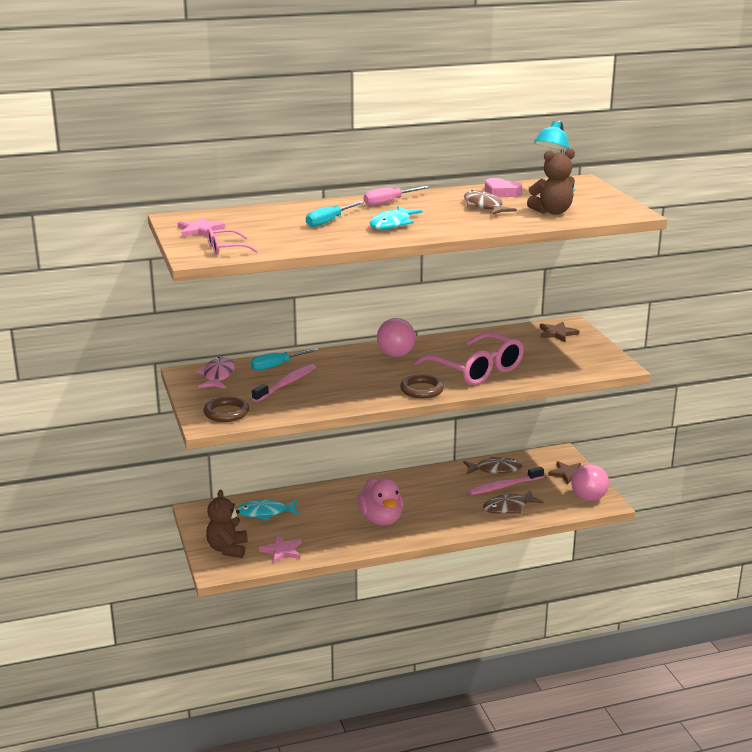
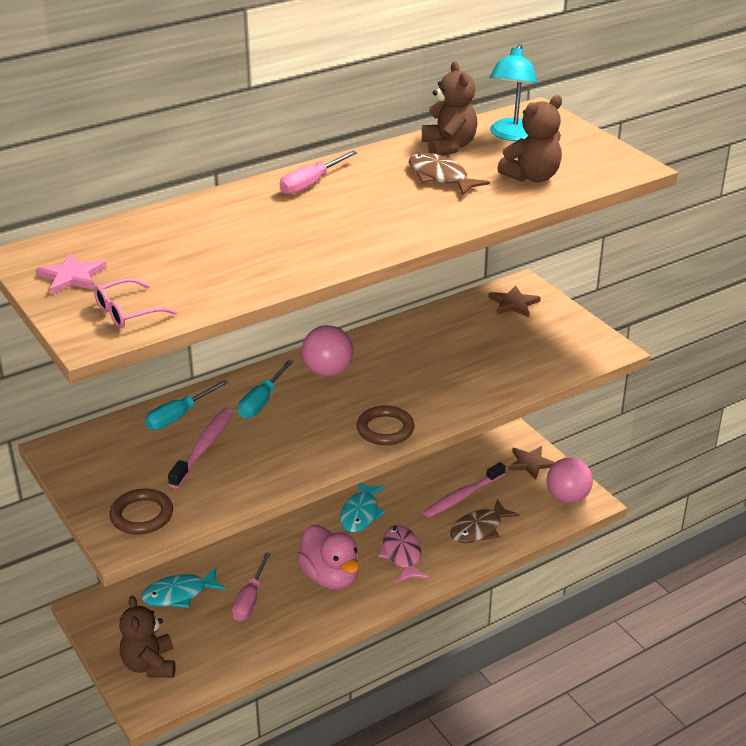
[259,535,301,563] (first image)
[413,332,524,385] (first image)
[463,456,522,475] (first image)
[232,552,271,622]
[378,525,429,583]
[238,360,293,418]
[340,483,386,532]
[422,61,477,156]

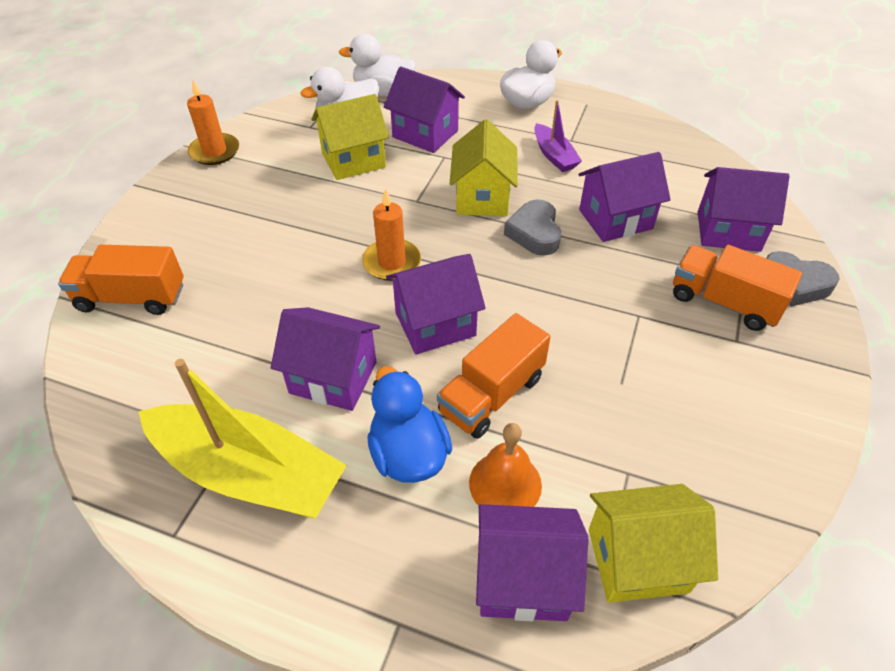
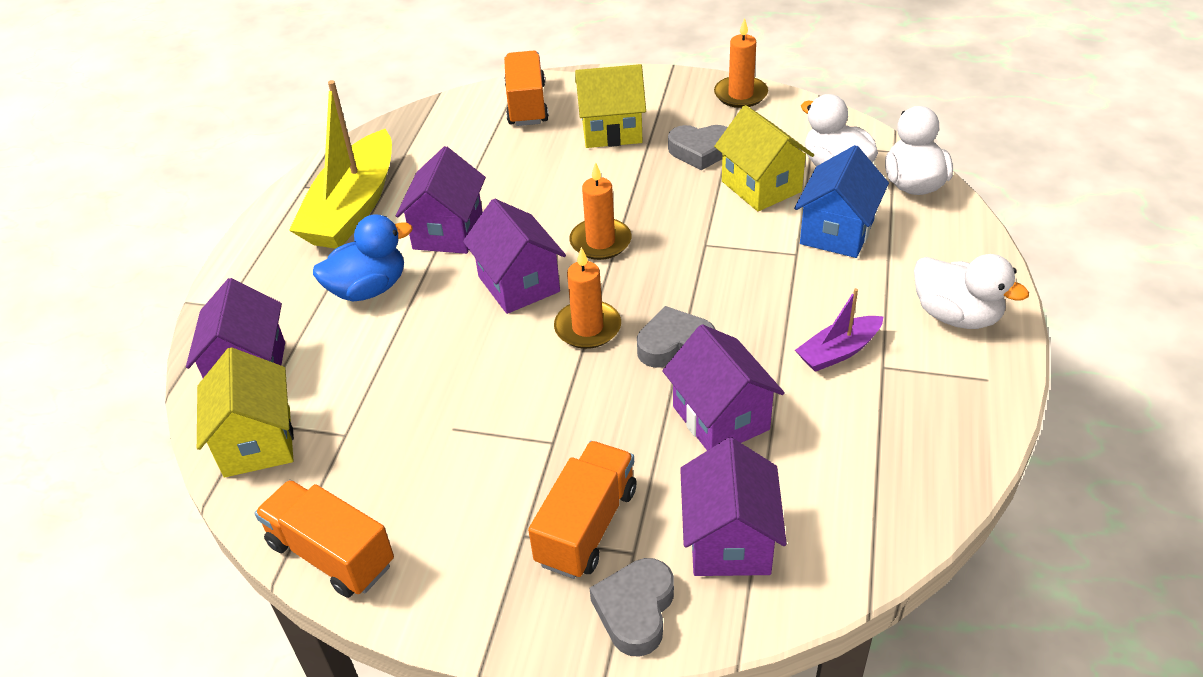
[469,423,542,507] (first image)
[554,247,621,349]
[668,125,728,170]
[255,480,394,598]
[575,64,646,148]
[794,145,889,258]

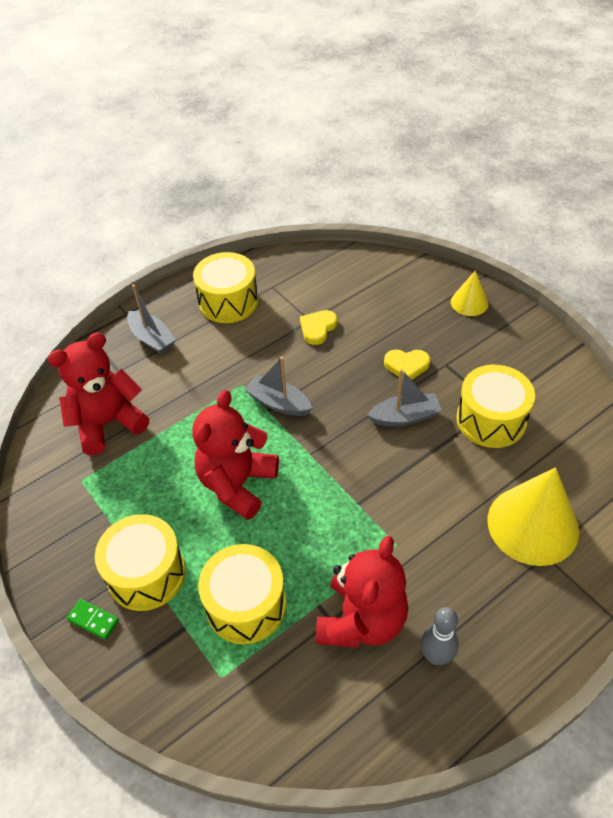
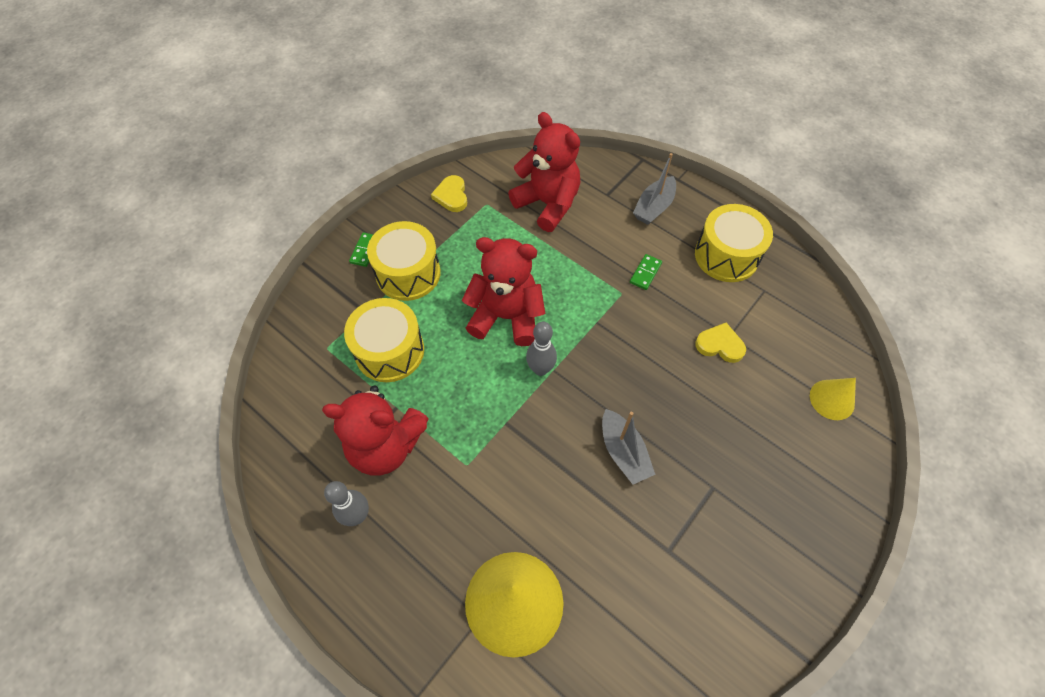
[244,357,312,416] (first image)
[456,365,535,448] (first image)
[526,322,557,376]
[630,254,662,290]
[431,175,467,212]
[810,378,856,420]

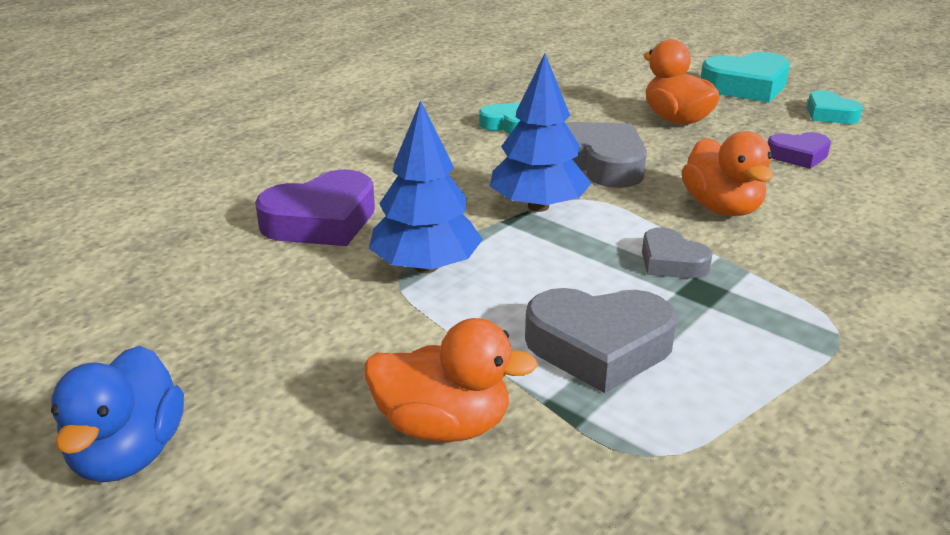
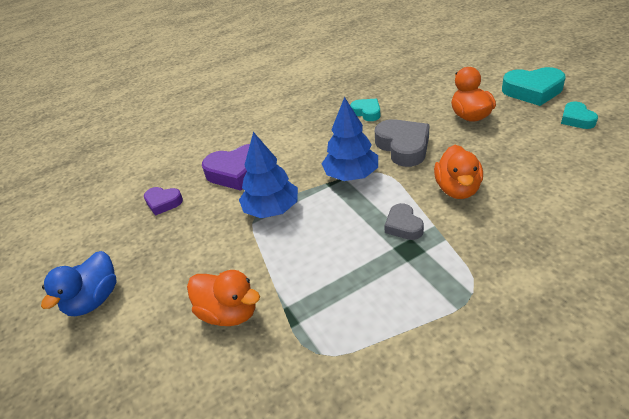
[525,288,677,393] (first image)
[144,187,183,216]

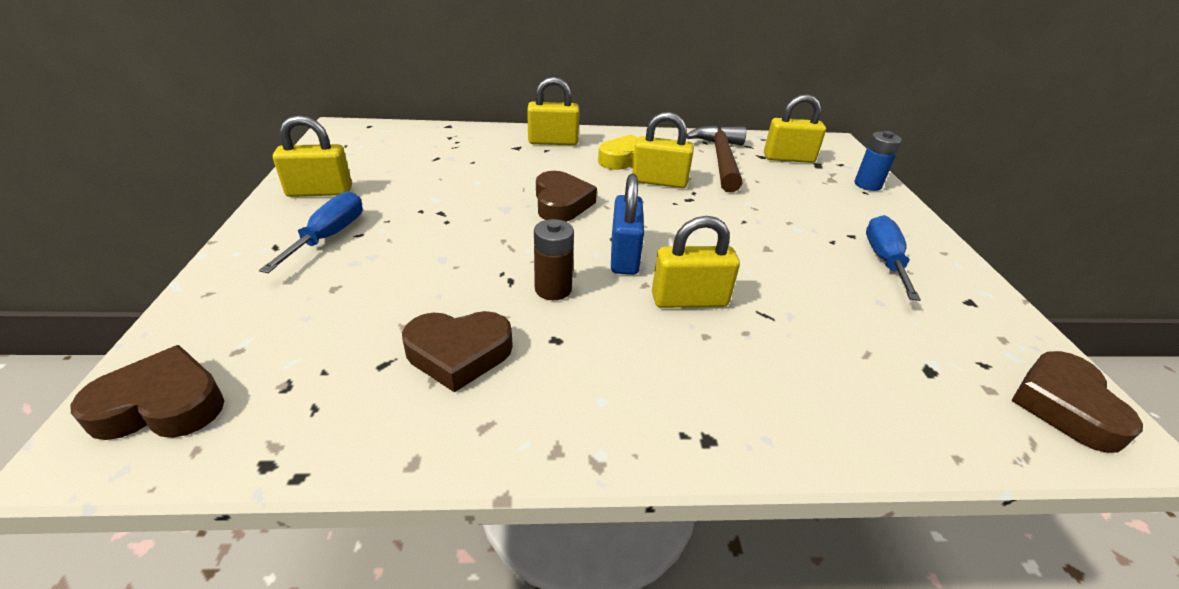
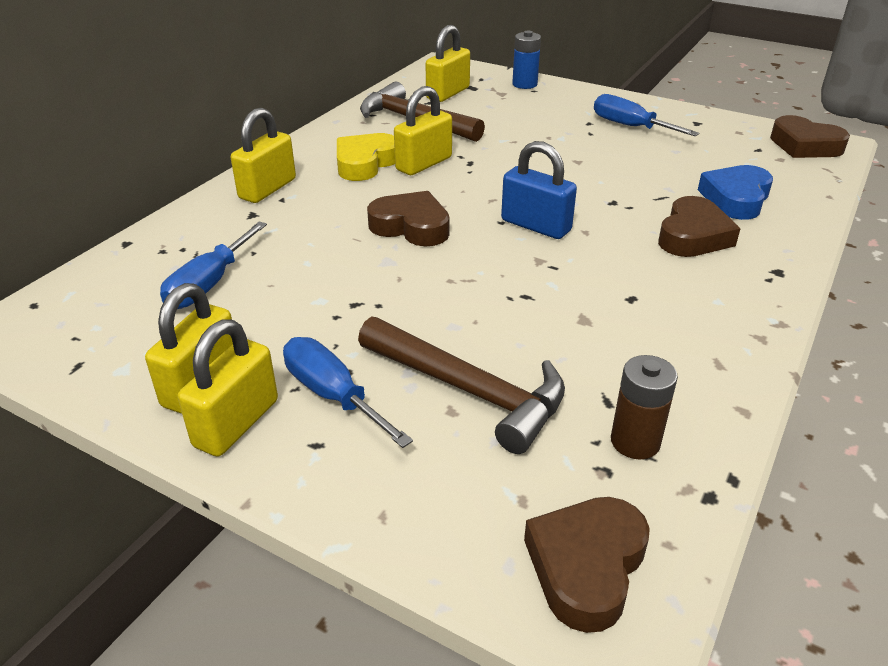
[160,222,267,309]
[358,317,565,454]
[698,165,773,220]
[658,196,741,257]
[611,355,678,459]
[178,319,278,457]

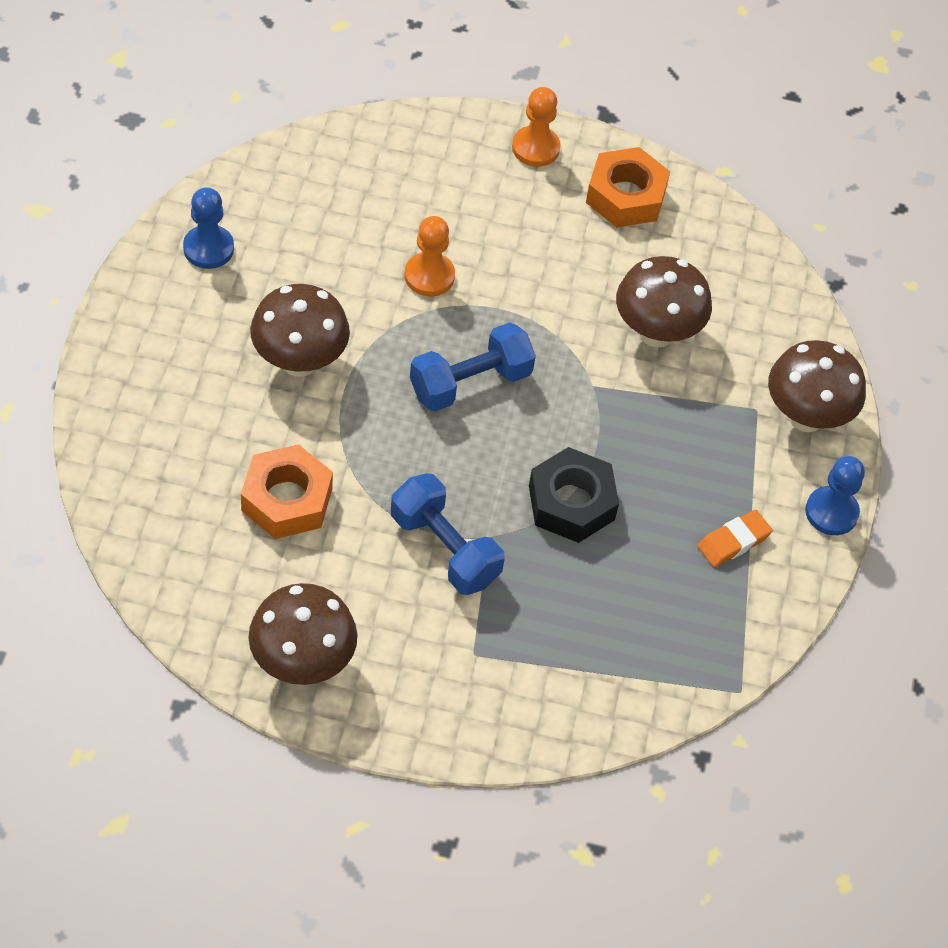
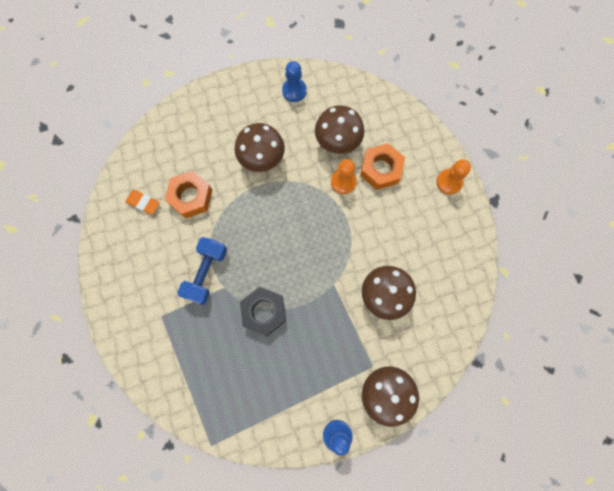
[410,322,536,411] (first image)
[315,105,364,154]
[360,143,405,190]
[125,190,160,214]

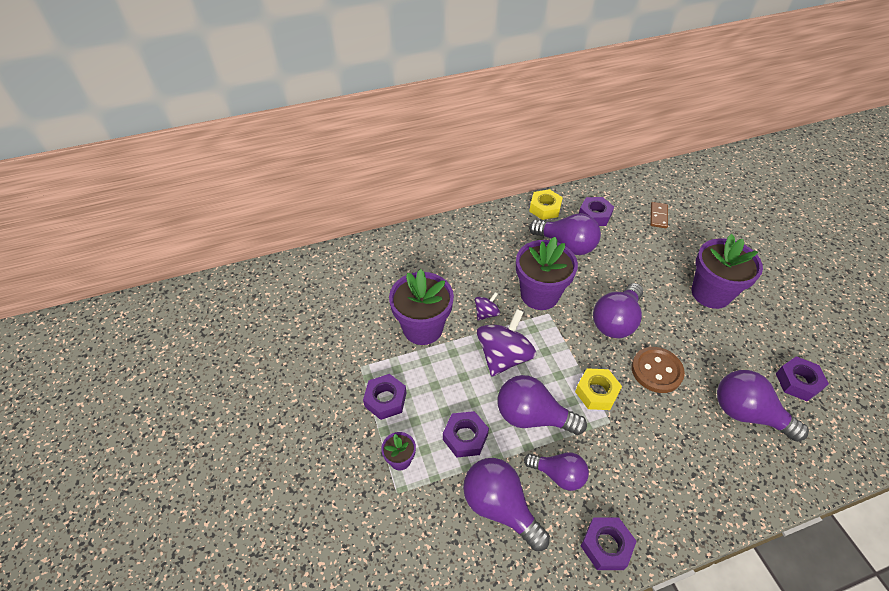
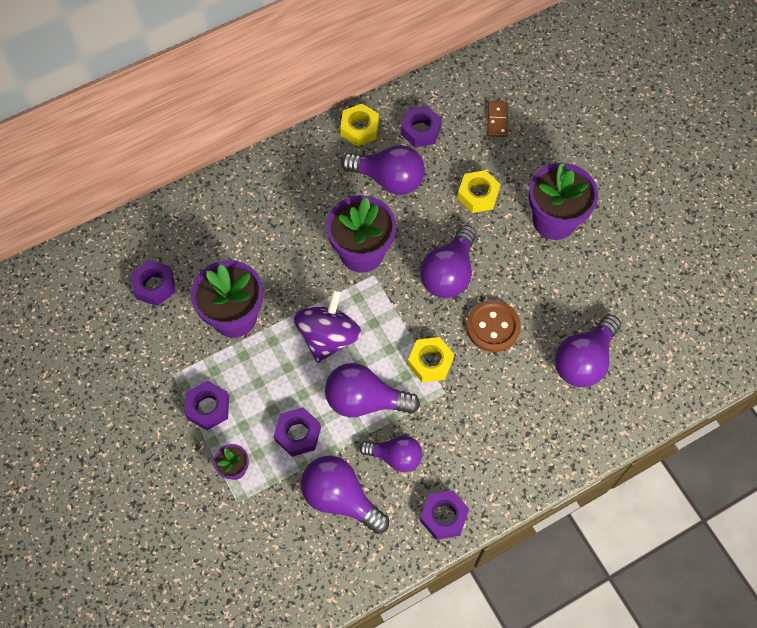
[475,292,500,321] (first image)
[457,170,500,213]
[131,260,176,306]
[555,314,621,387]

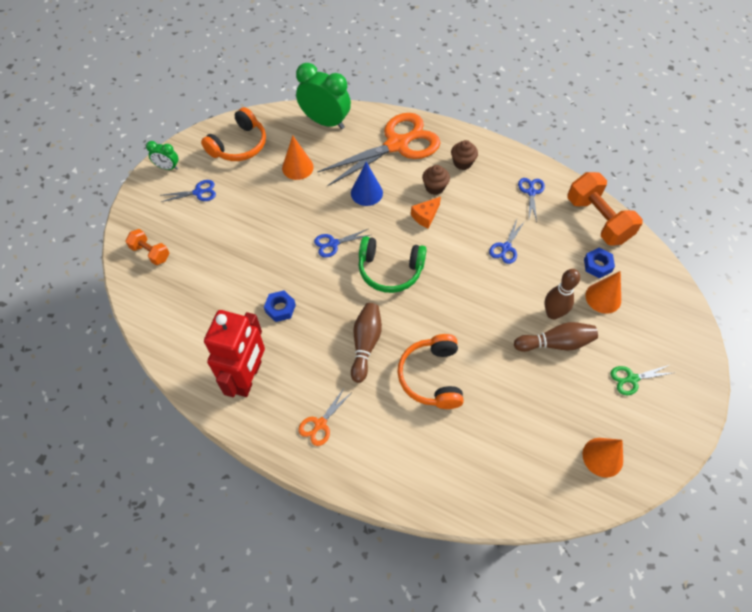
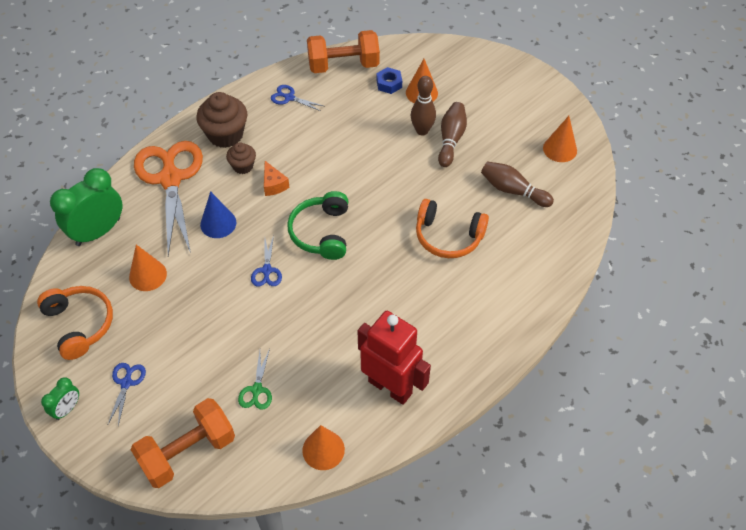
[264,291,296,322] (first image)
[298,387,351,446] (first image)
[489,220,525,264] (first image)
[302,425,345,470]
[481,161,554,207]
[238,349,272,410]
[287,191,348,260]
[131,398,235,488]
[196,92,247,148]

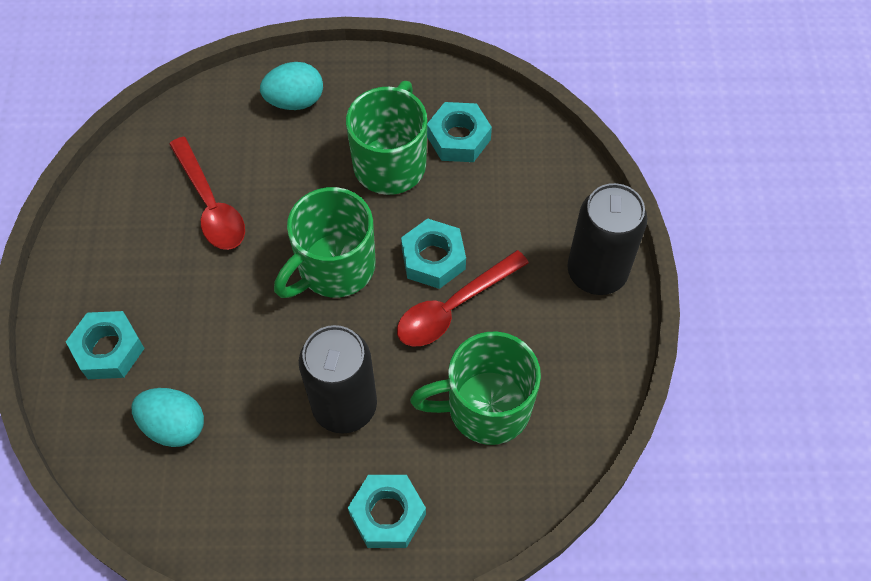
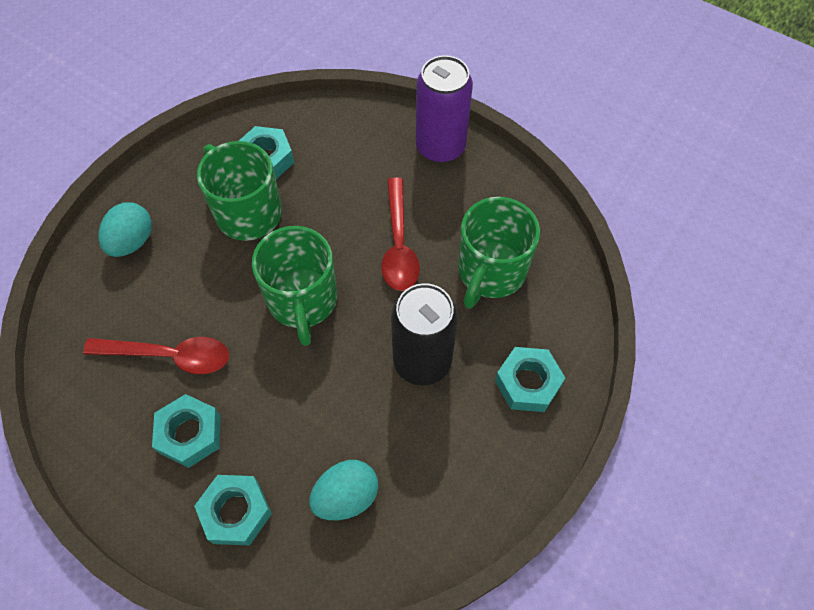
[152,394,221,468]
[416,55,473,163]

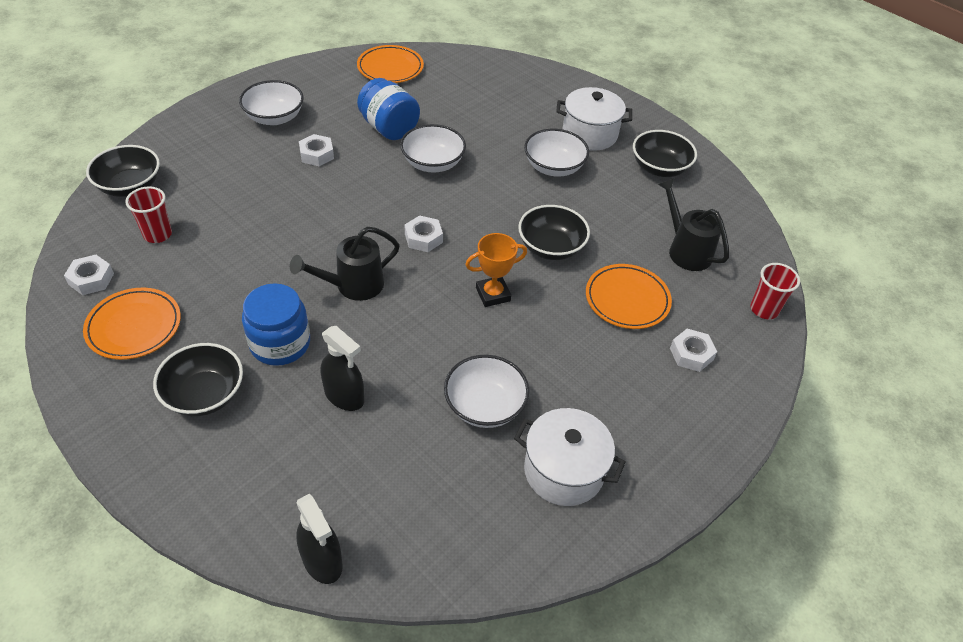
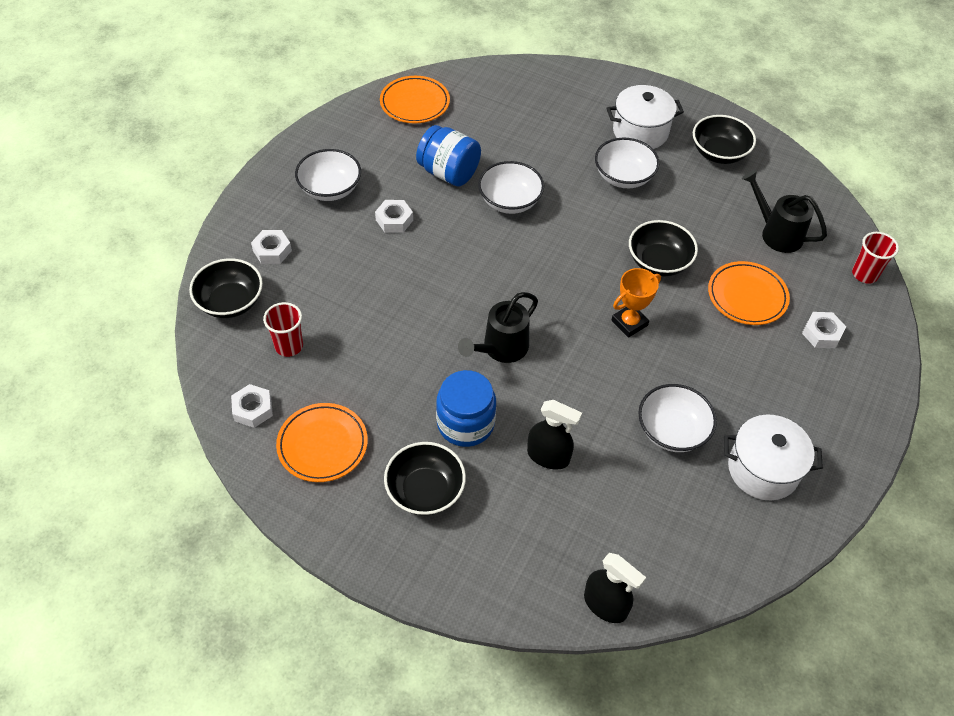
[251,230,292,264]

